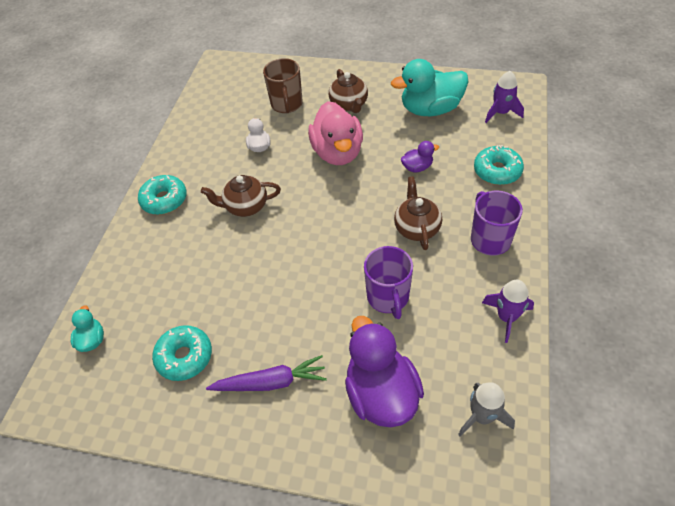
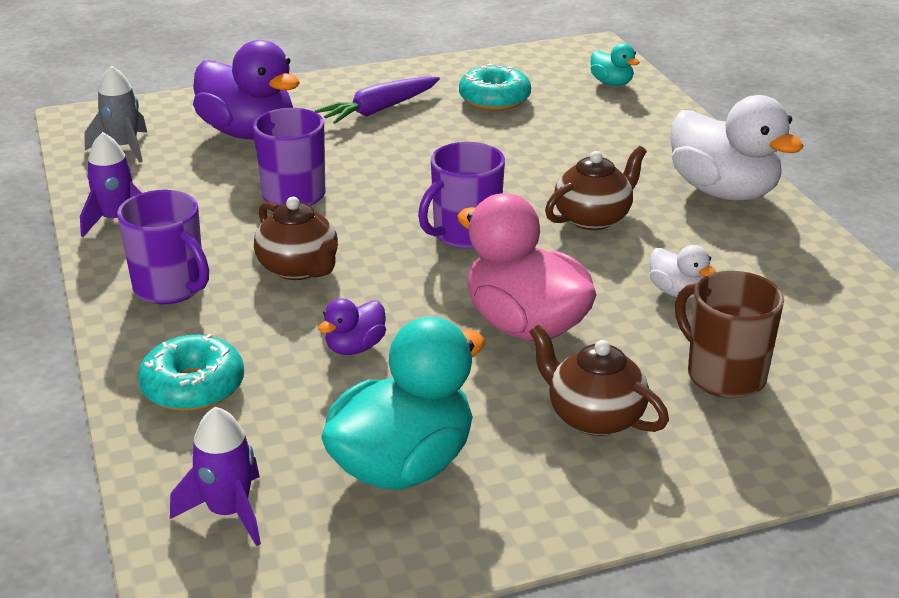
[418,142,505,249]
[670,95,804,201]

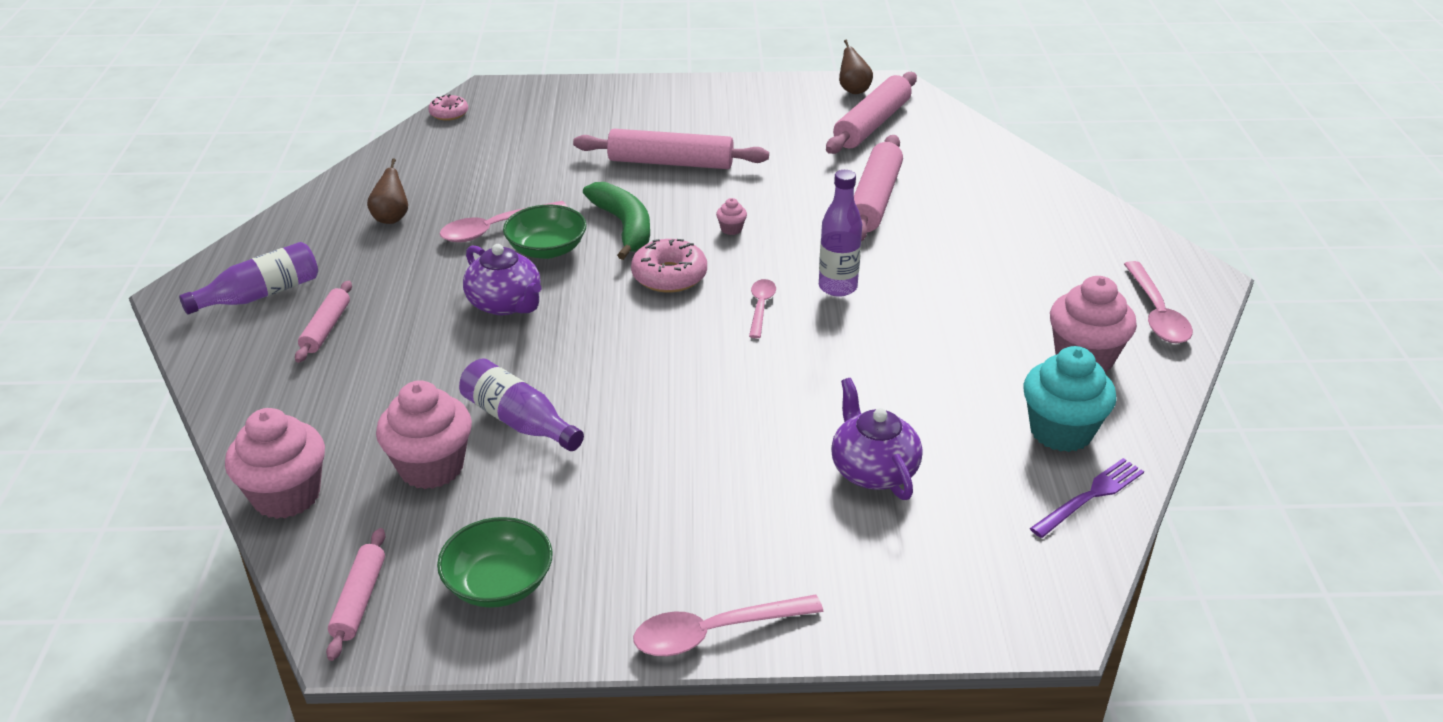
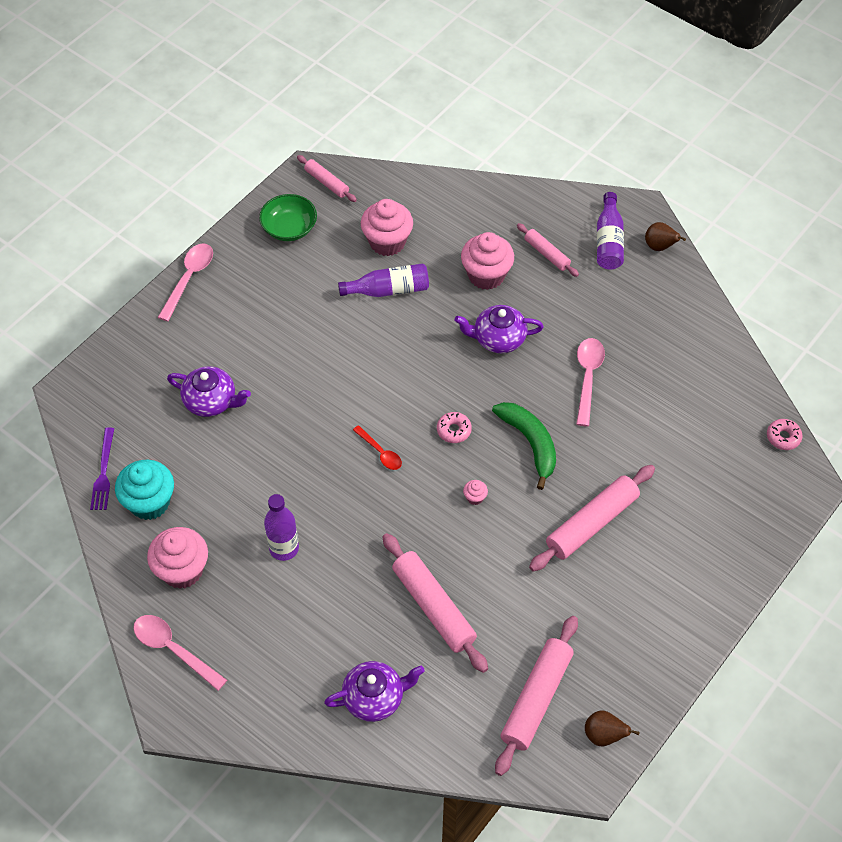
[503,205,587,259] (first image)
[324,661,425,722]
[461,232,514,290]
[645,222,686,251]
[264,494,299,561]
[353,425,402,470]
[492,402,556,490]
[495,616,578,776]
[437,412,472,443]

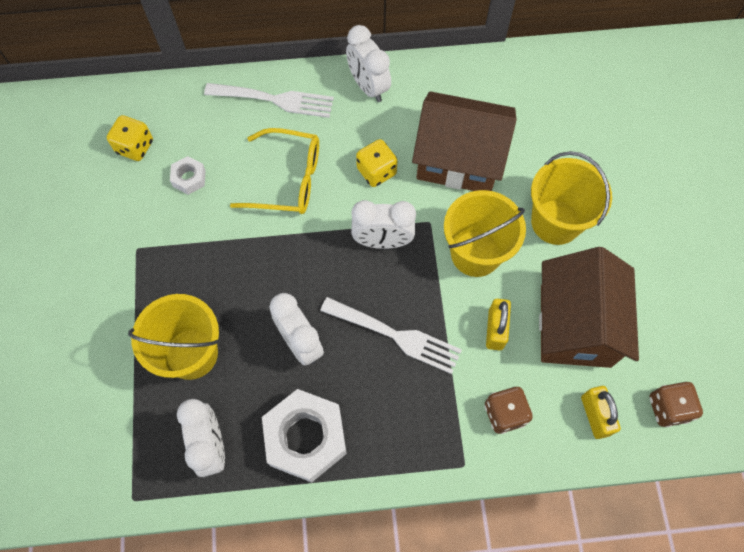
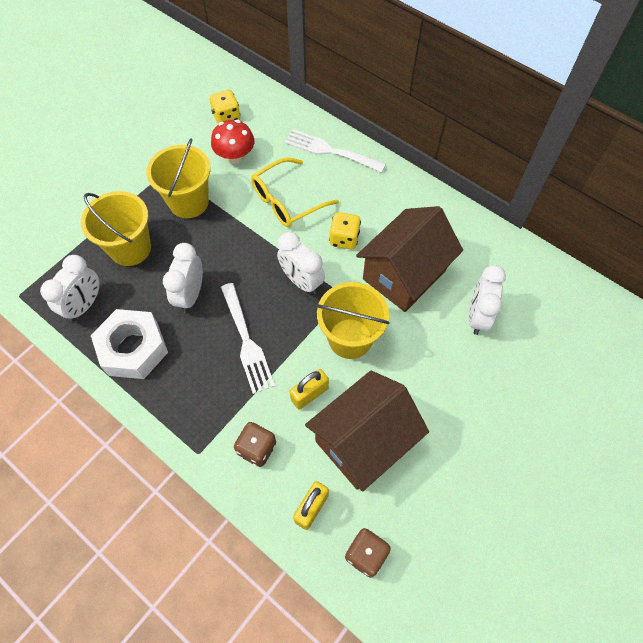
[469,265,506,335]
[146,138,211,218]
[211,120,254,163]
[285,129,386,173]
[251,158,339,227]
[356,206,463,312]

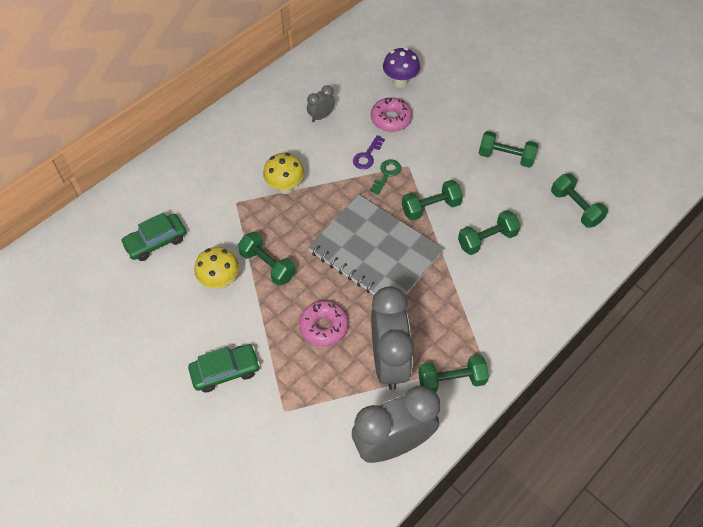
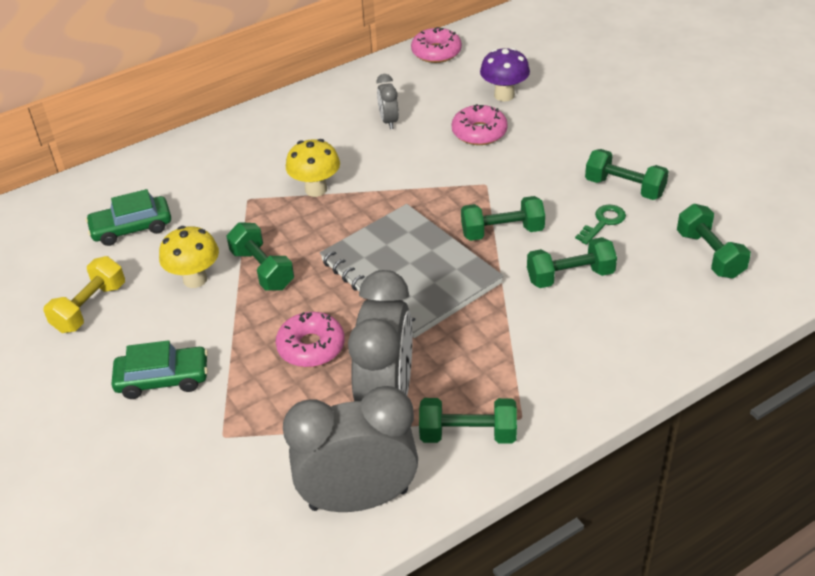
[353,135,385,169] (first image)
[44,256,125,333]
[411,27,462,63]
[575,205,626,245]
[376,74,399,129]

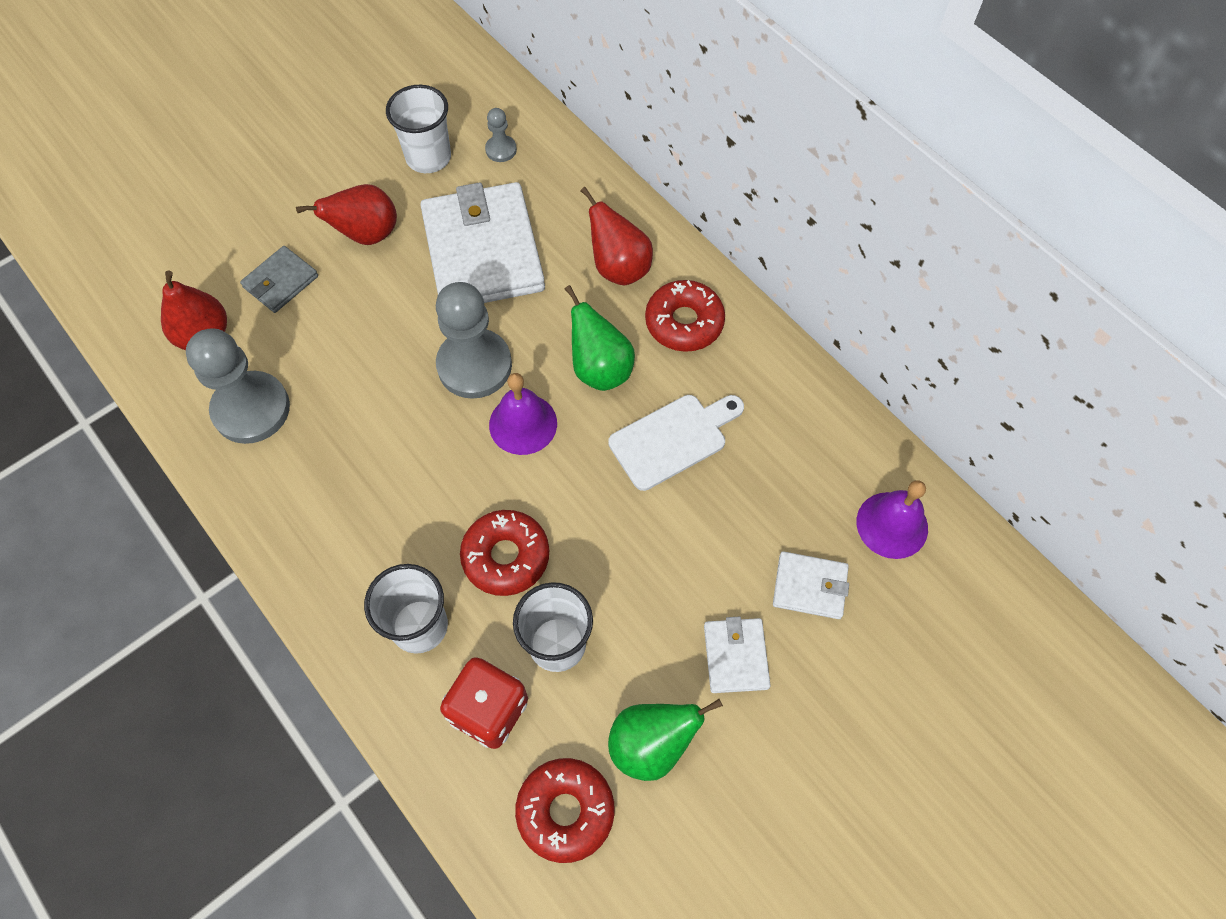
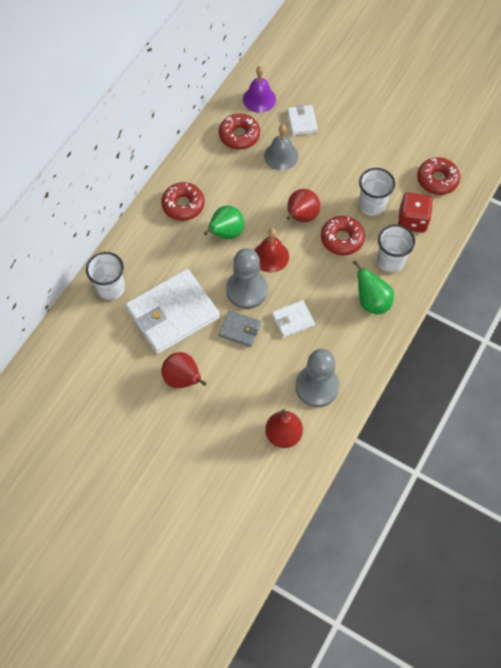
[485,108,517,162] (first image)
[608,395,744,491] (first image)
[219,114,260,150]
[264,125,298,171]
[219,310,261,347]
[86,252,125,300]
[287,189,320,222]
[353,260,394,315]
[272,300,315,338]
[254,228,289,272]

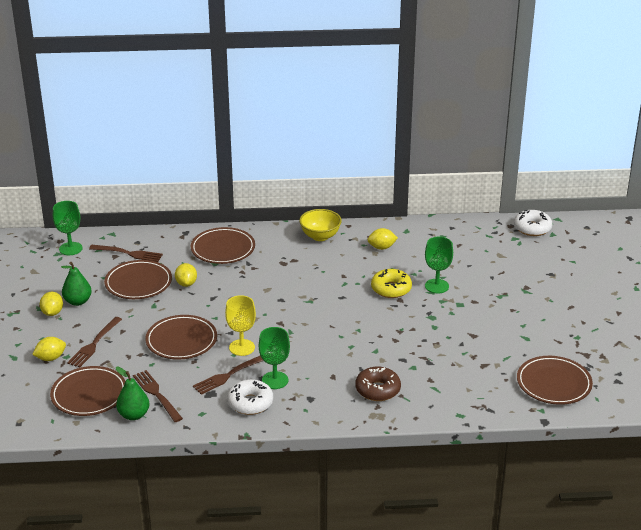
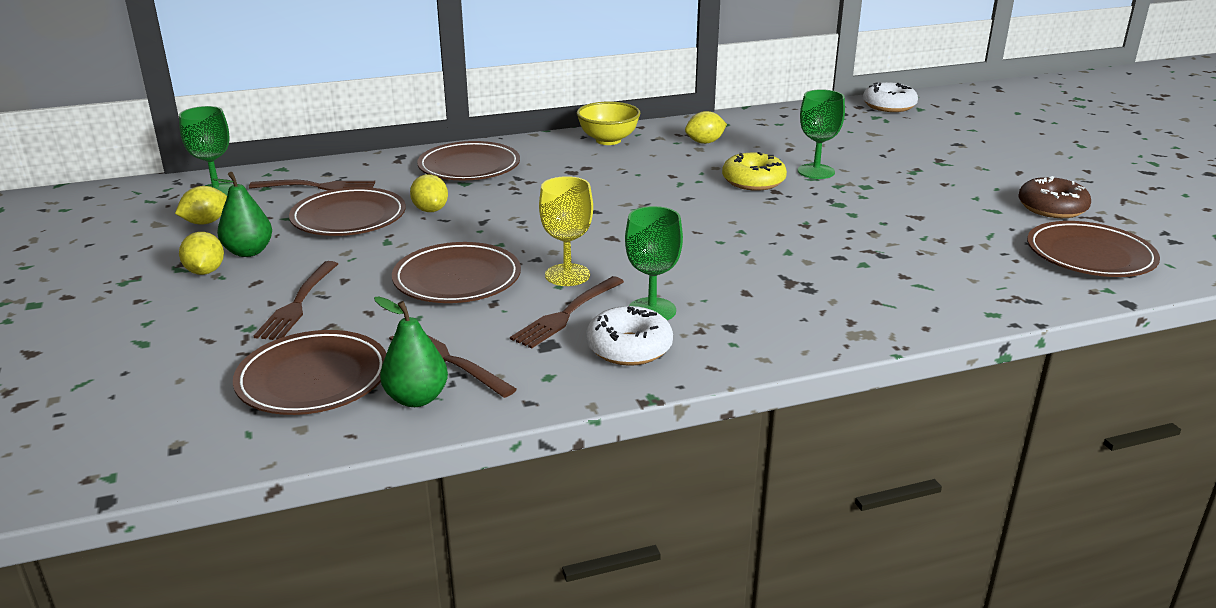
[175,186,227,225]
[1018,176,1091,218]

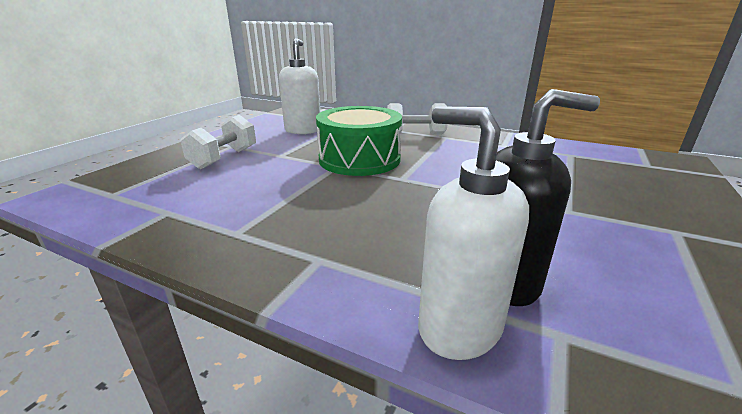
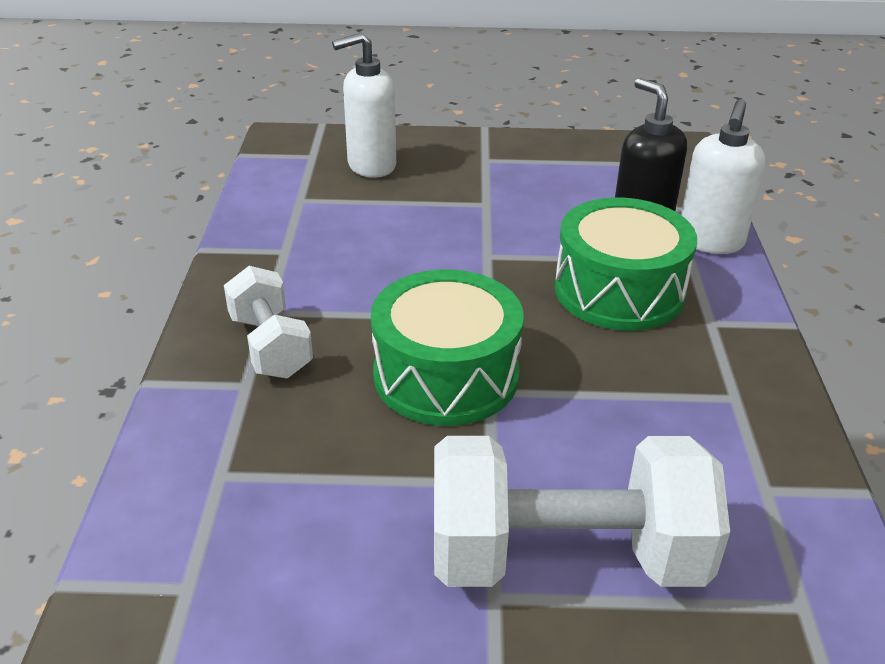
[555,197,697,331]
[332,32,396,178]
[434,436,730,587]

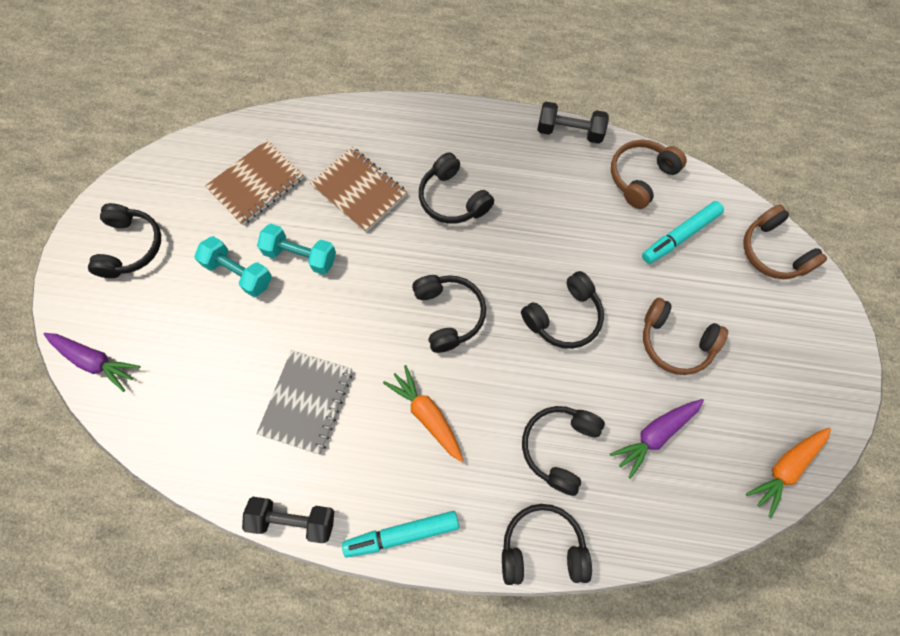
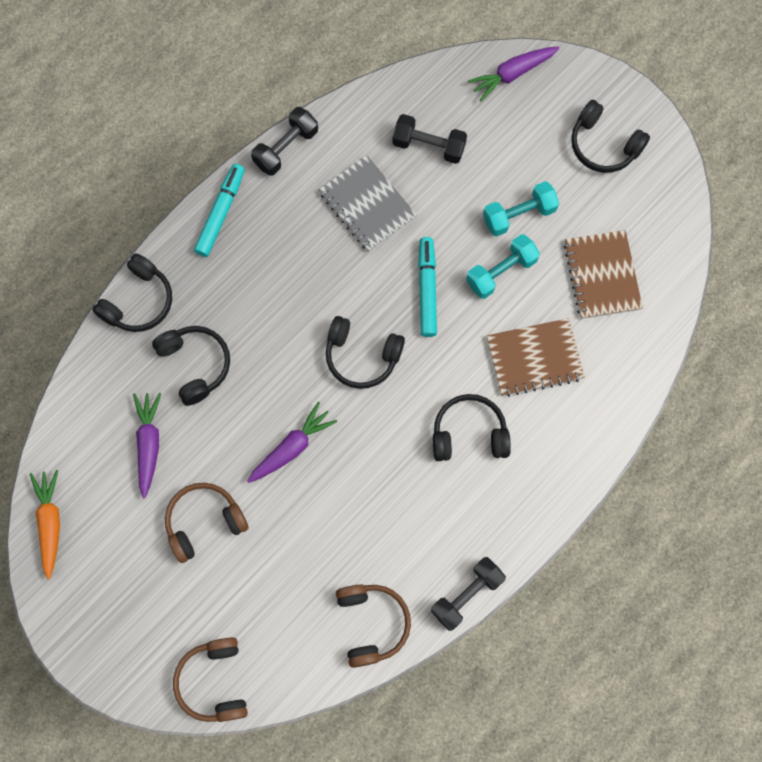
[383,365,463,462] (first image)
[392,114,467,164]
[418,237,437,337]
[247,402,337,483]
[173,638,248,722]

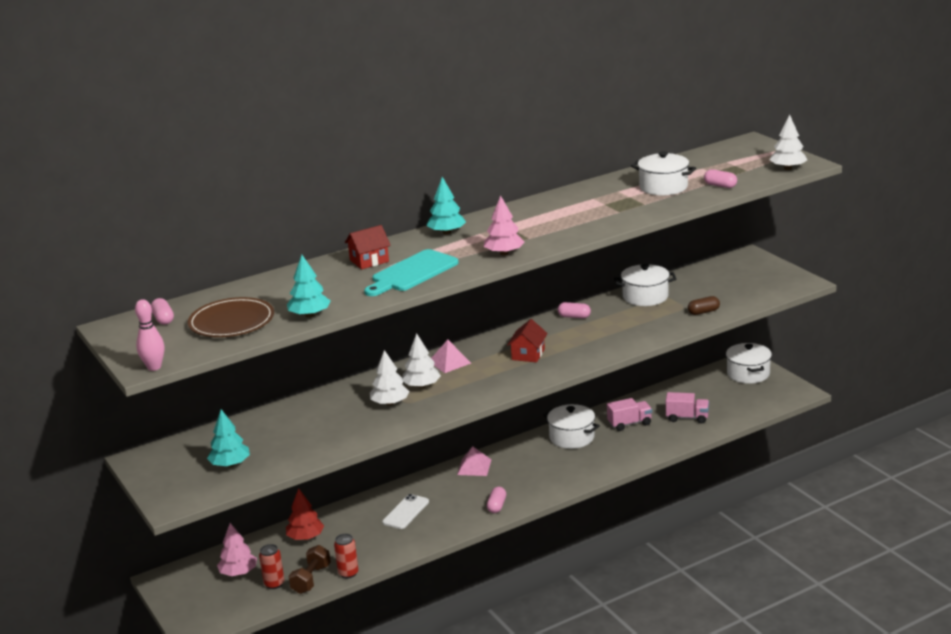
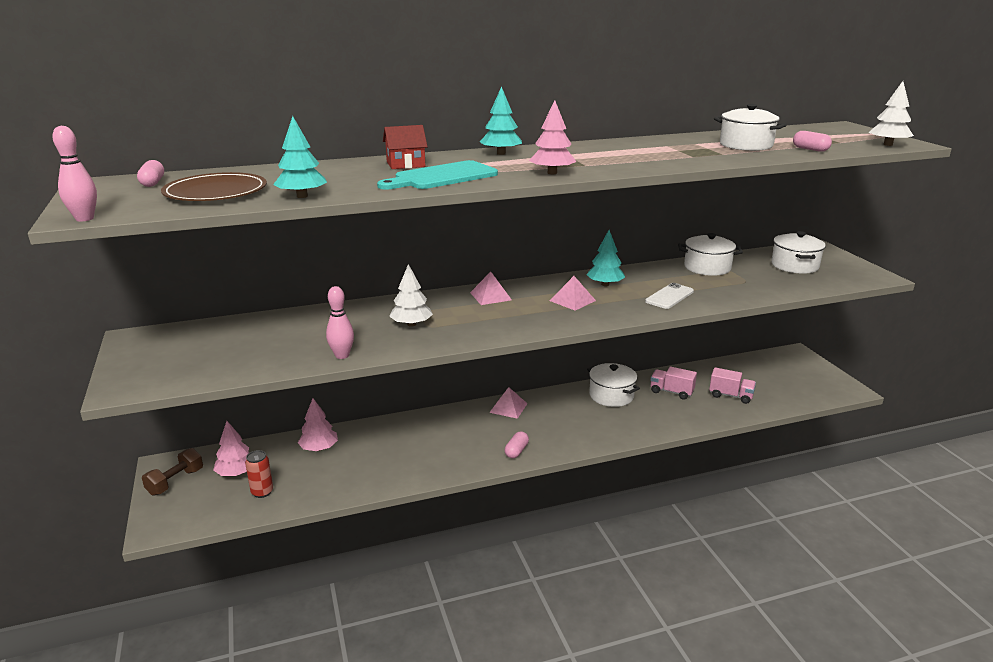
[334,534,359,579] (first image)
[402,334,441,388] (first image)
[558,302,591,318] (first image)
[688,296,720,315] (first image)
[326,286,354,359]
[587,230,625,286]
[142,448,203,495]
[645,283,694,309]
[771,231,826,274]
[550,276,596,310]
[298,398,338,451]
[651,367,697,400]

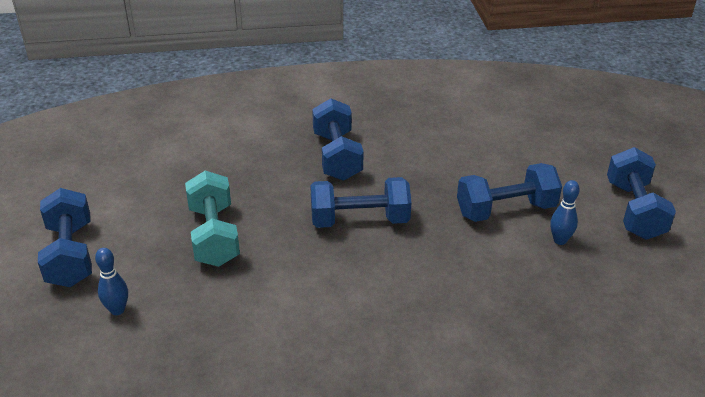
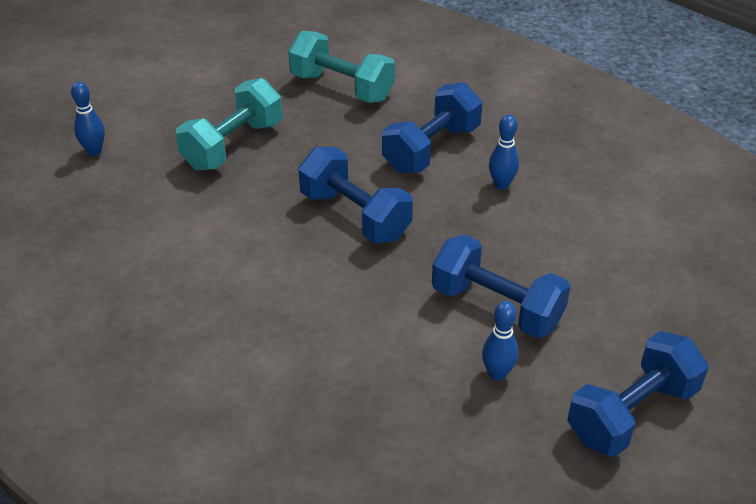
[38,188,92,287] (first image)
[288,31,395,103]
[489,114,519,190]

